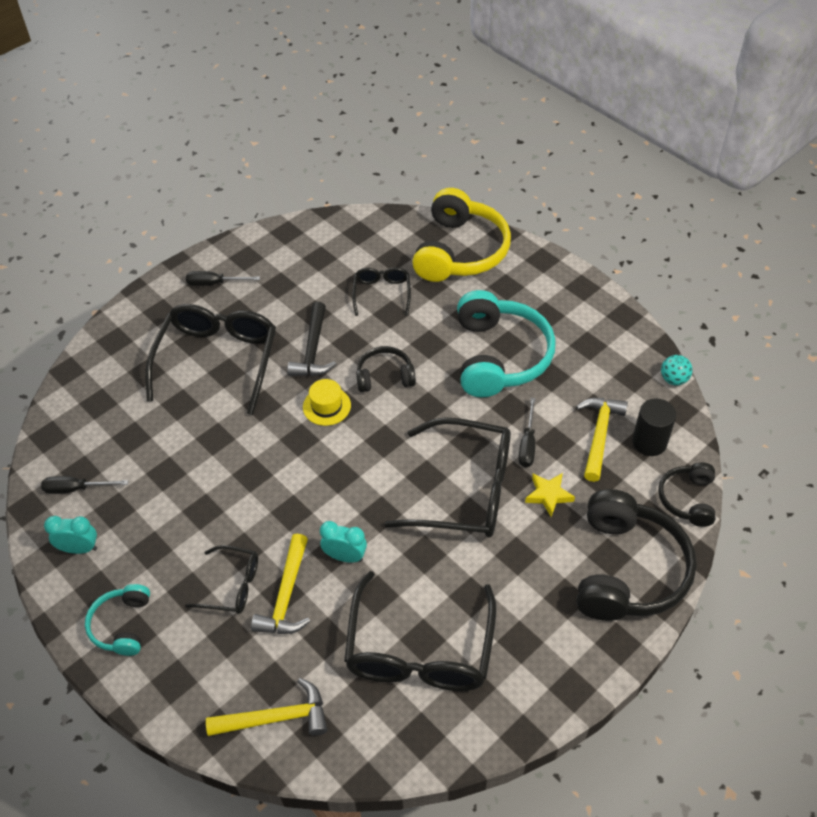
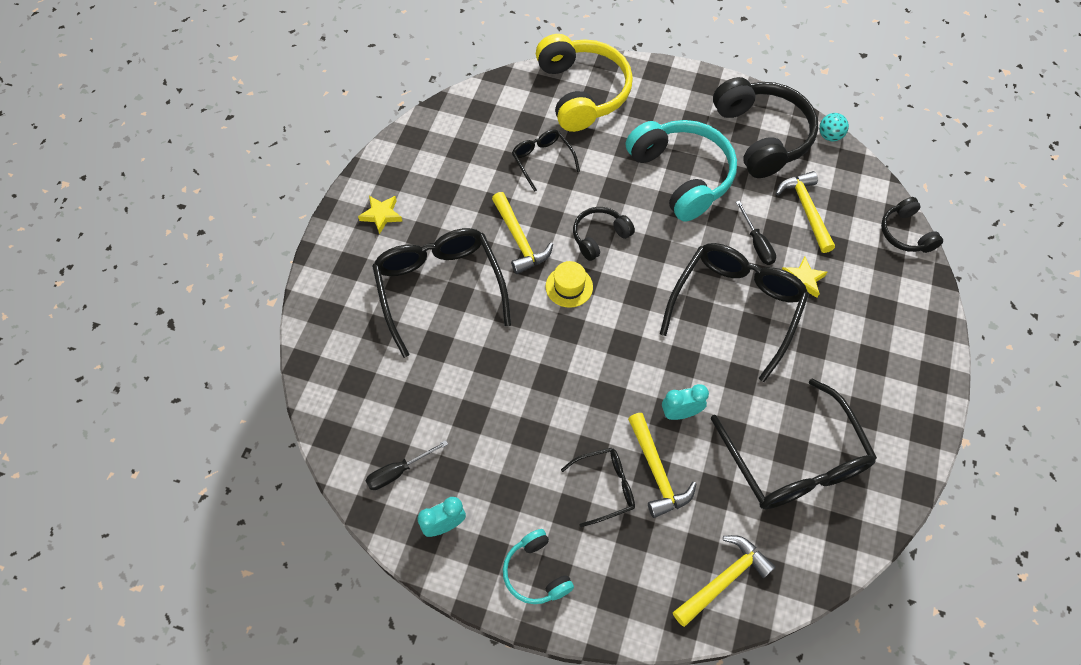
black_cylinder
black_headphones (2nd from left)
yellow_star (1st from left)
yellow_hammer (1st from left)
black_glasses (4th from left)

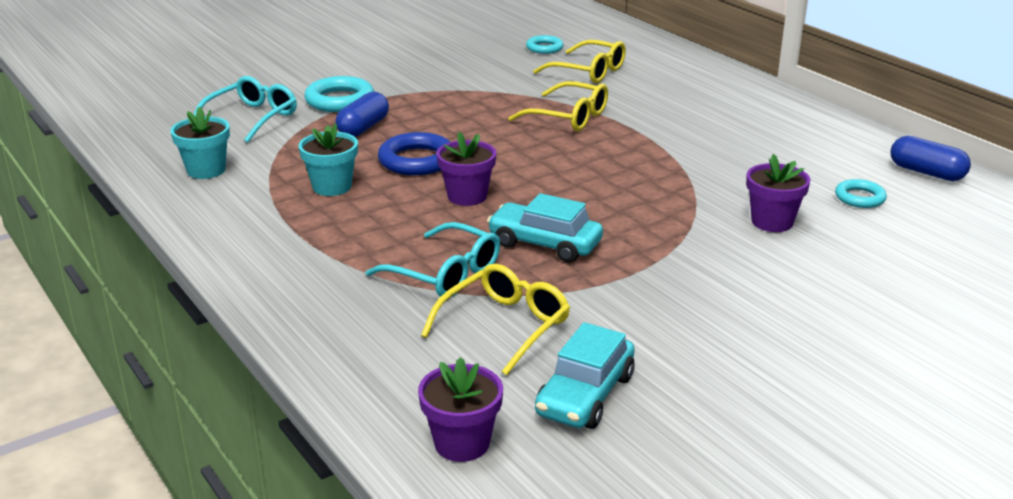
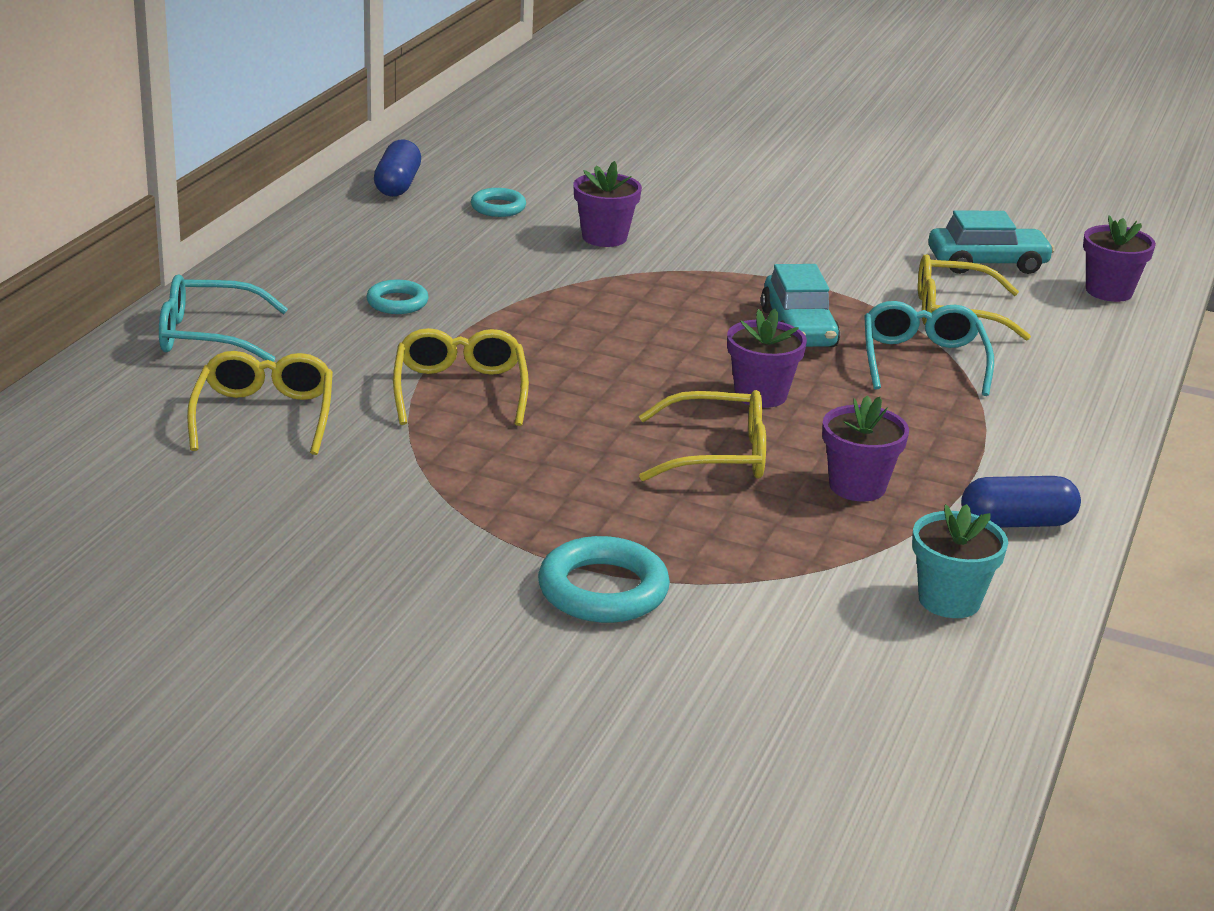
turquoise_glasses (1st from left)
blue_capsule (2nd from left)
turquoise_ring (1st from left)
yellow_glasses (3rd from left)
purple_flower_pot (3rd from left)

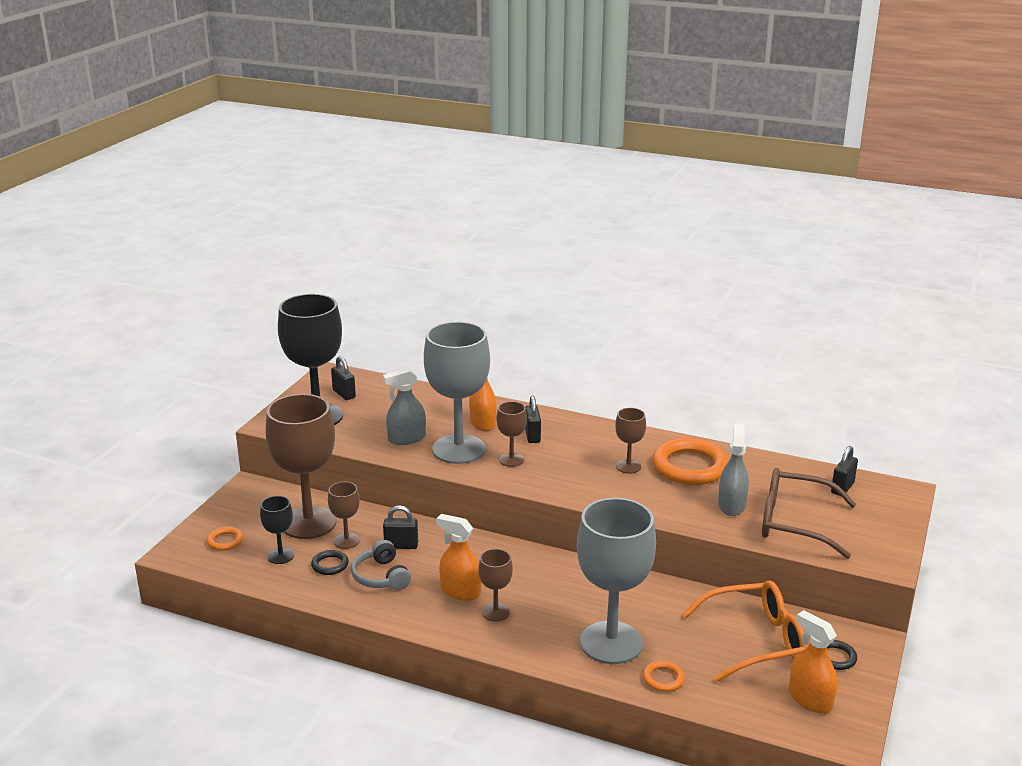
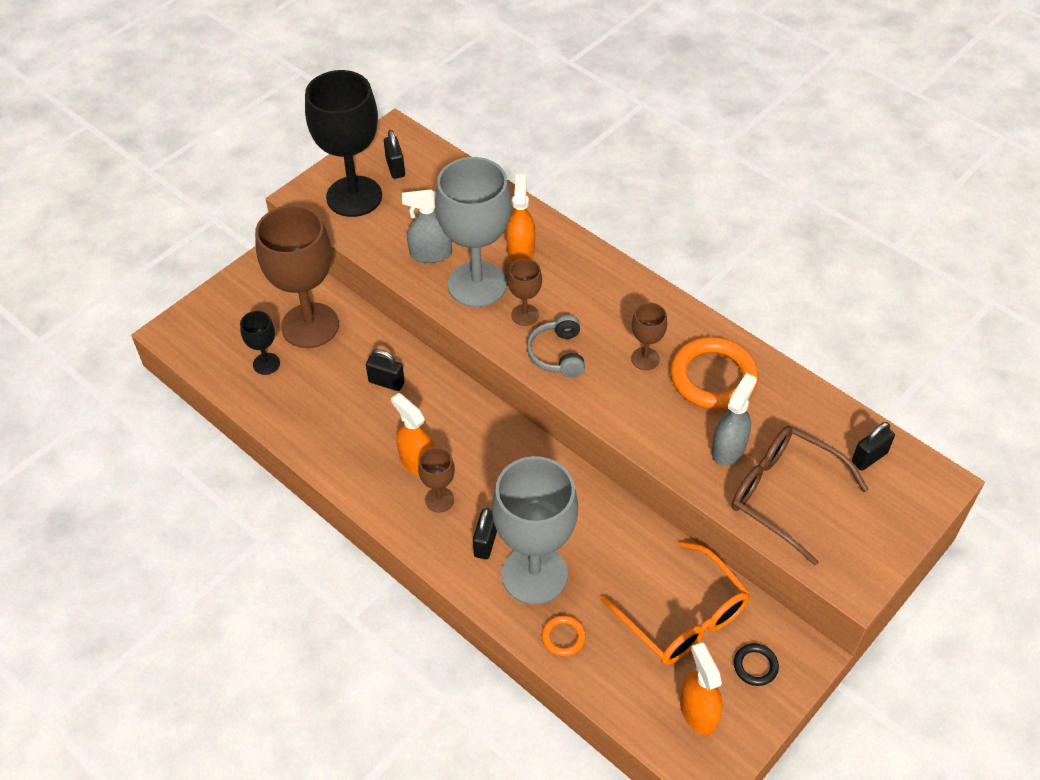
orange_ring (1st from left in the first image)
black_ring (1st from left in the first image)
brown_goblet (2nd from left in the first image)
grey_headphones
black_padlock (3rd from left)
orange_glasses

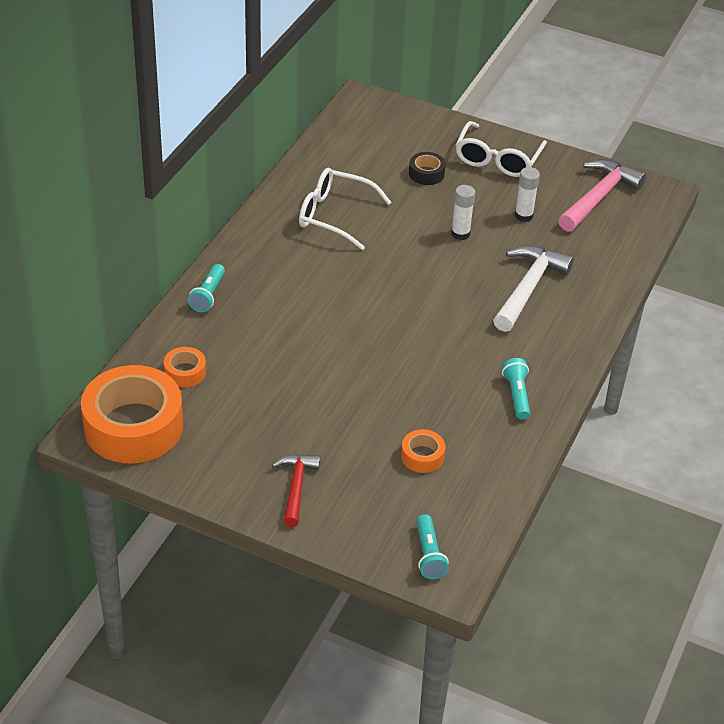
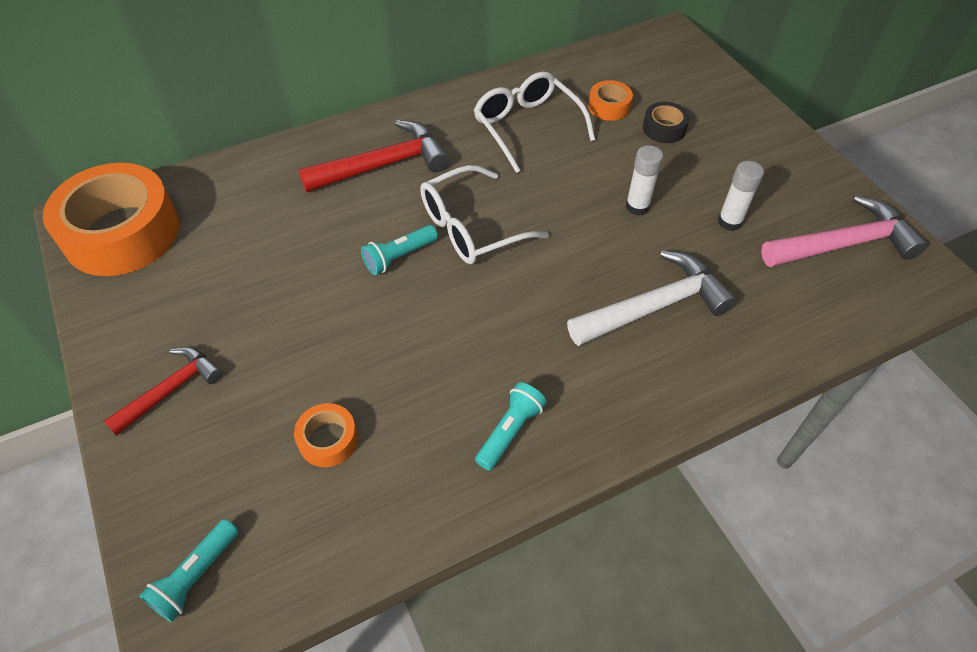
red_hammer (2nd from left)
orange_tape (3rd from left)
turquoise_flashlight (2nd from left)
white_glasses (1st from left)

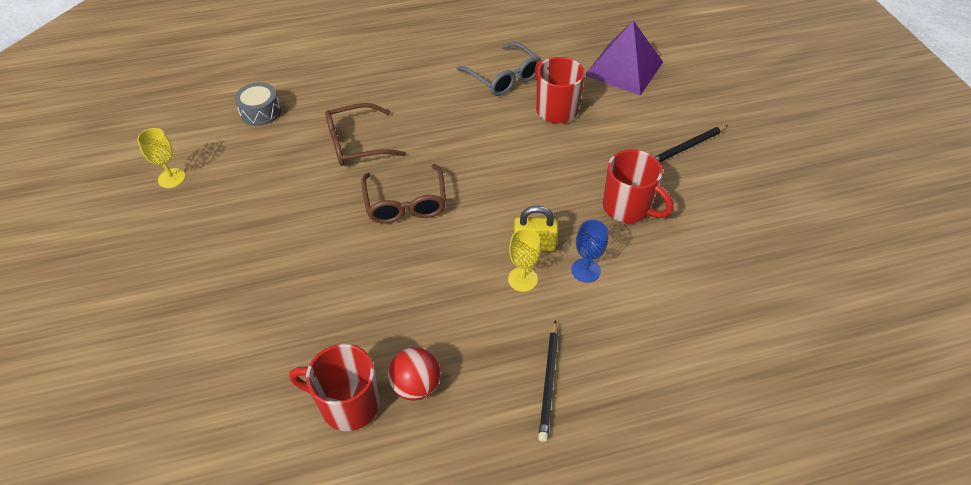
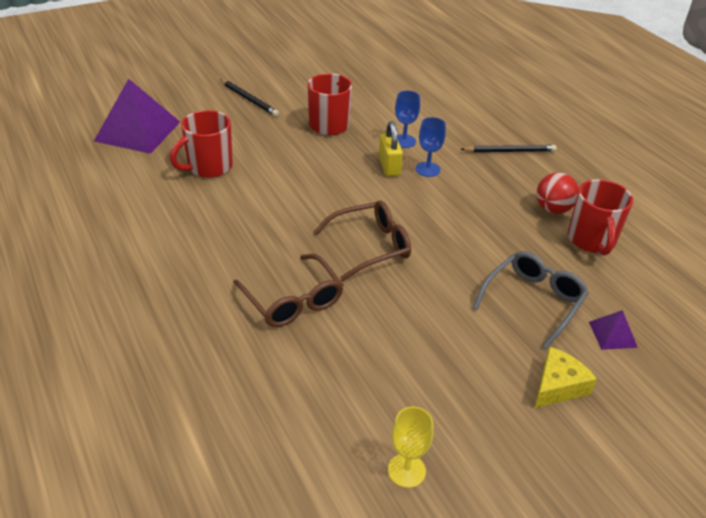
grey_drum
yellow_cheese
purple_pyramid (2nd from left)
grey_glasses
blue_goblet (2nd from left)

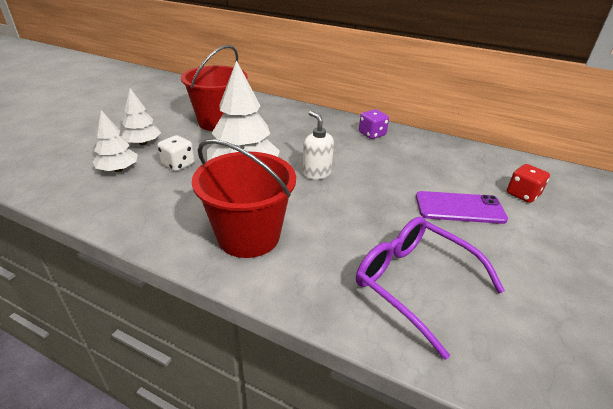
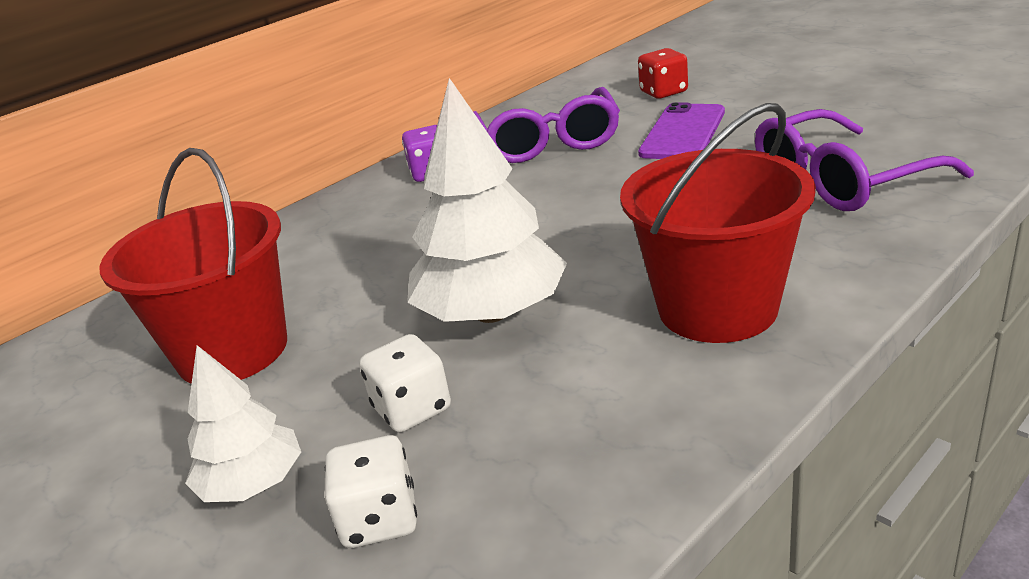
white_soap_dispenser
purple_glasses (1st from left)
white_dice (1st from left)

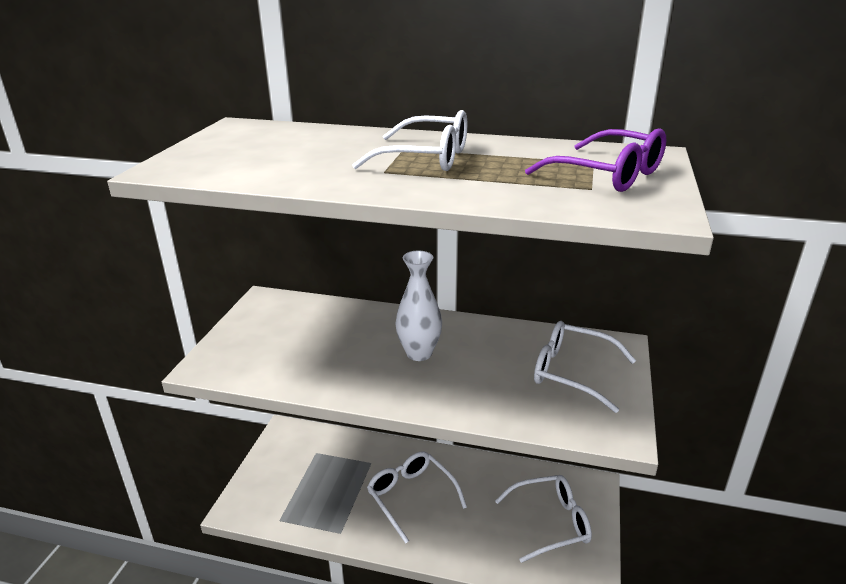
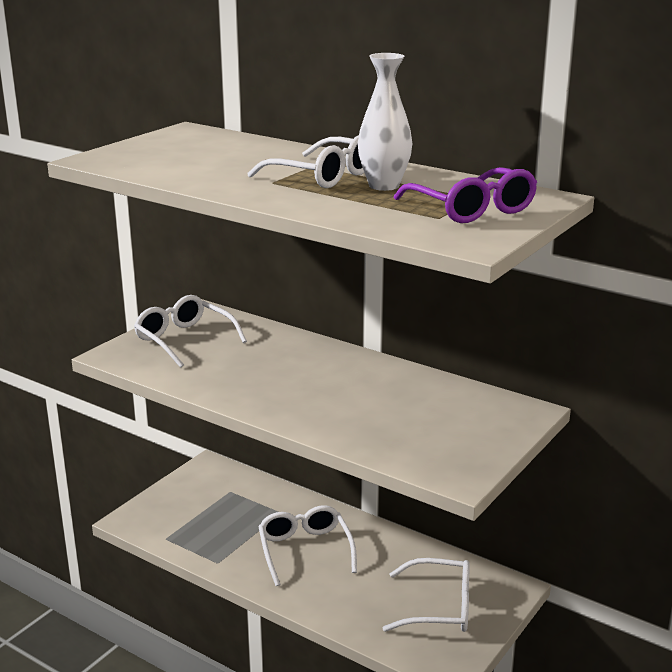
white_vase
white_glasses (1st from left)

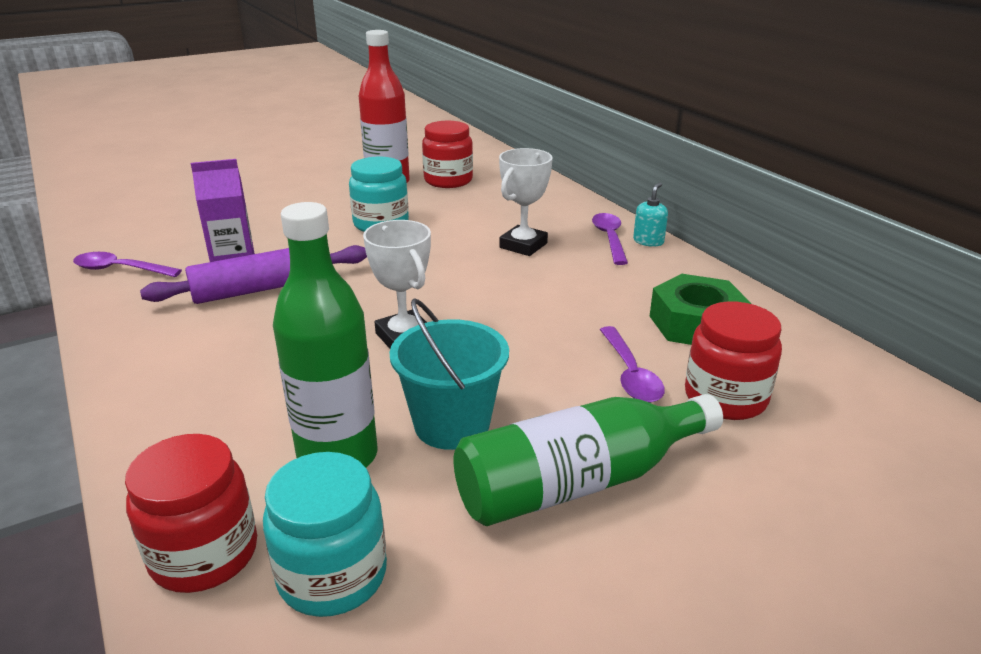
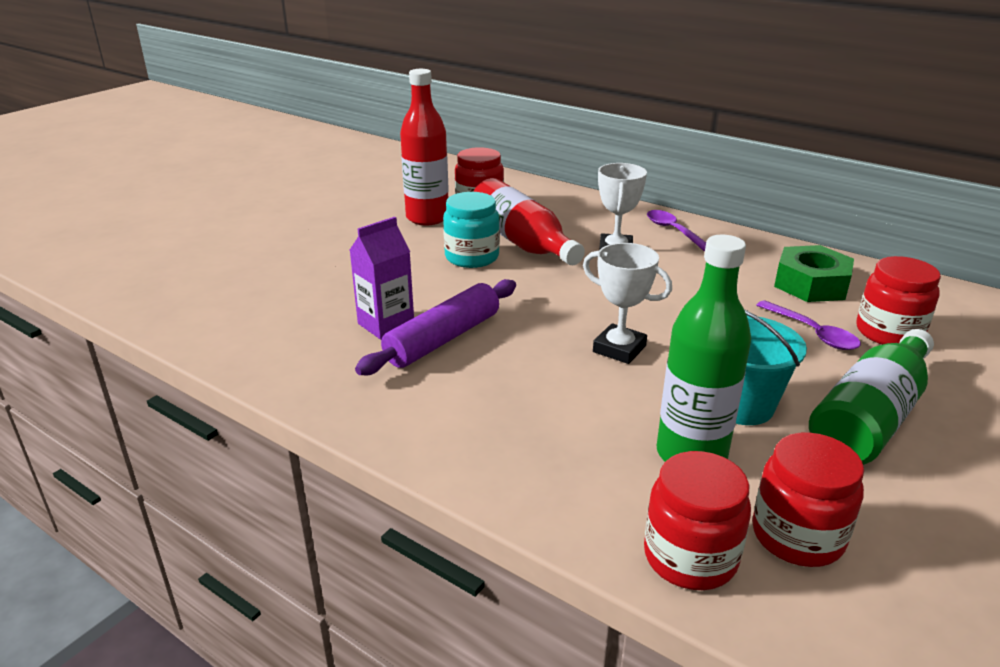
purple_spoon (1st from left in the first image)
turquoise_soap_dispenser
red_bottle (2nd from left)
red_jar (3rd from left)

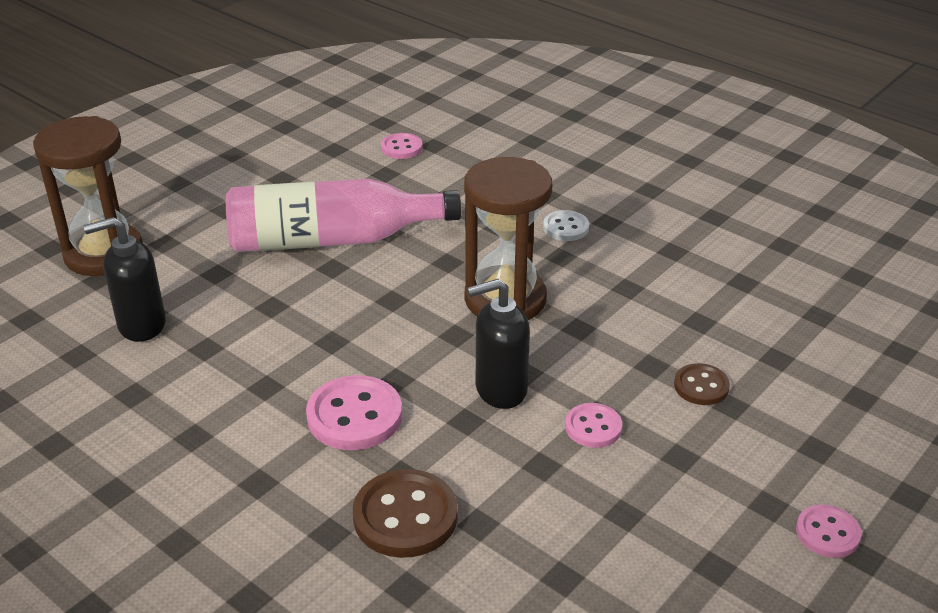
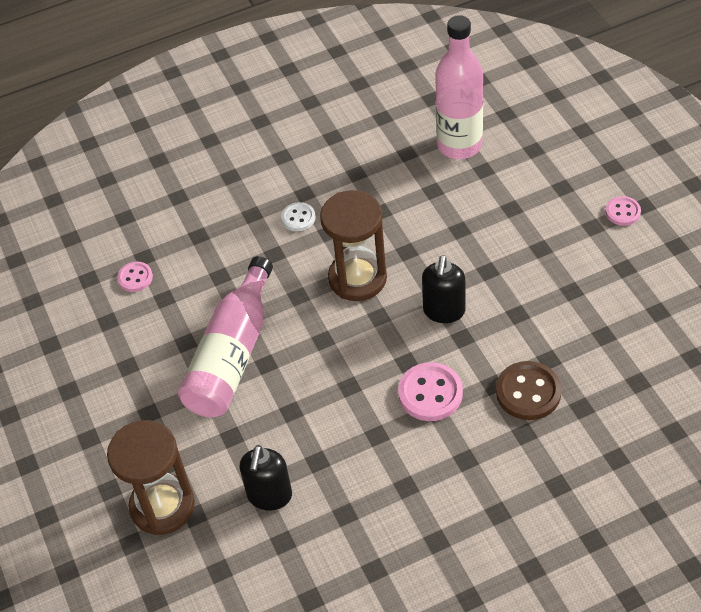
pink_button (3rd from left in the first image)
brown_button (2nd from left in the first image)
pink_bottle (2nd from left)

